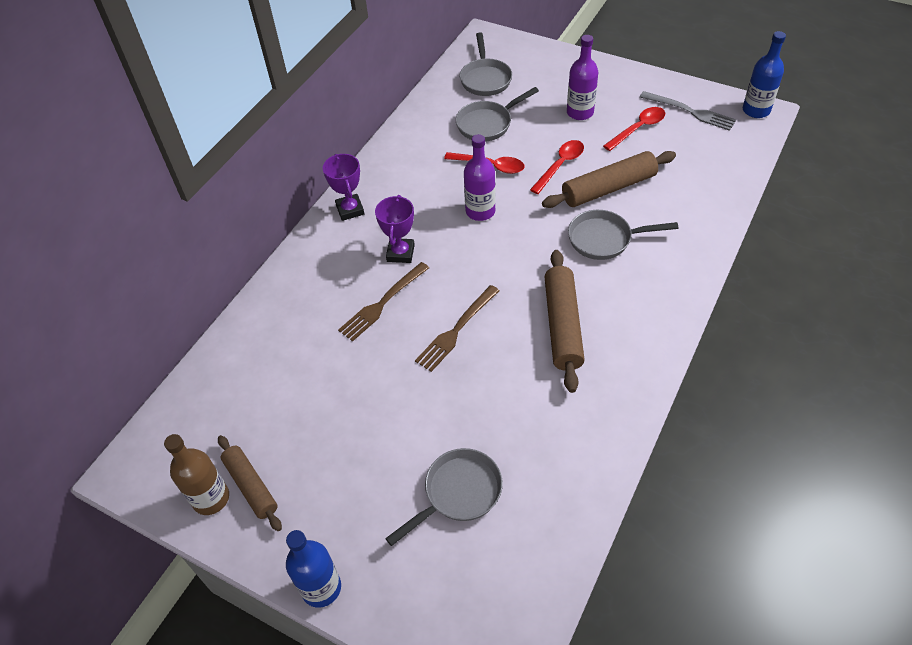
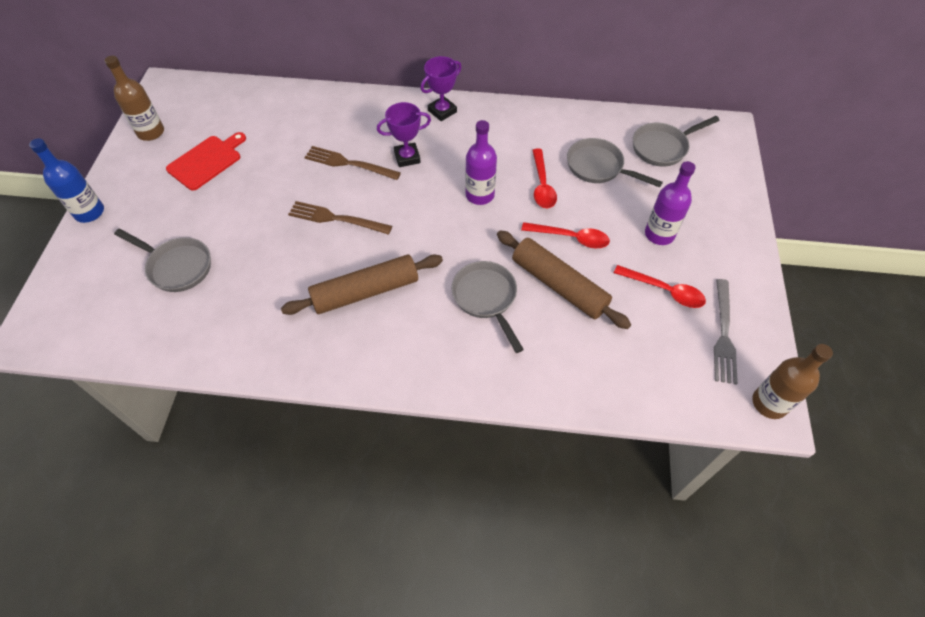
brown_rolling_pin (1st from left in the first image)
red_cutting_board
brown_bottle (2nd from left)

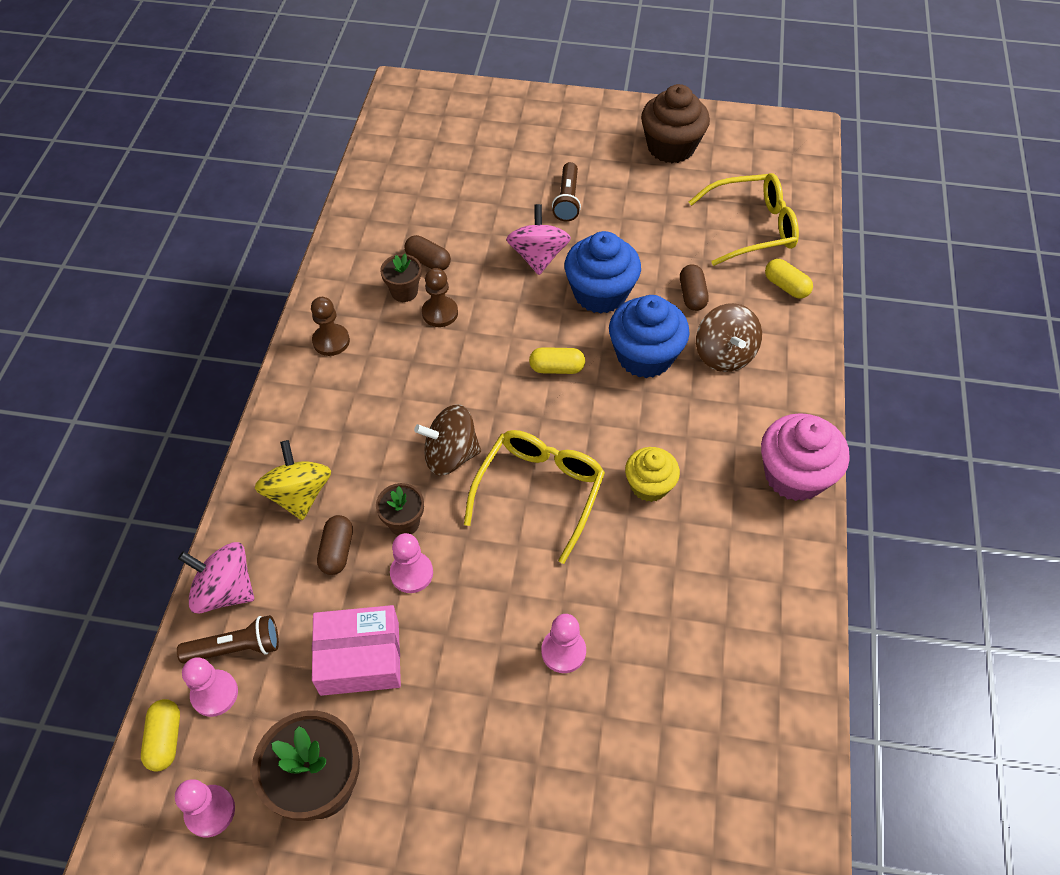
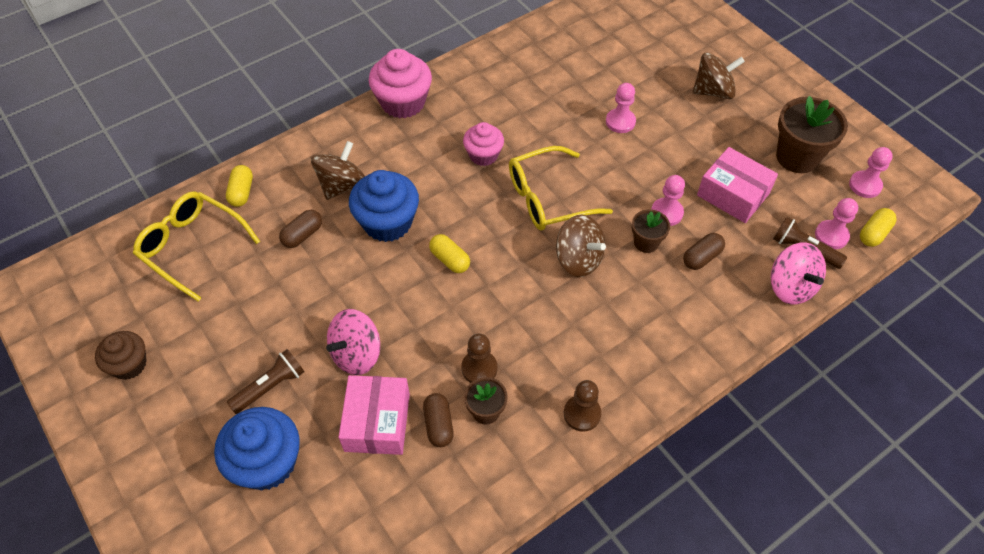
yellow_spinning_top
pink_box (1st from left)
brown_spinning_top (3rd from left)
blue_cupcake (1st from left)
pink_cupcake (2nd from left)
brown_cupcake

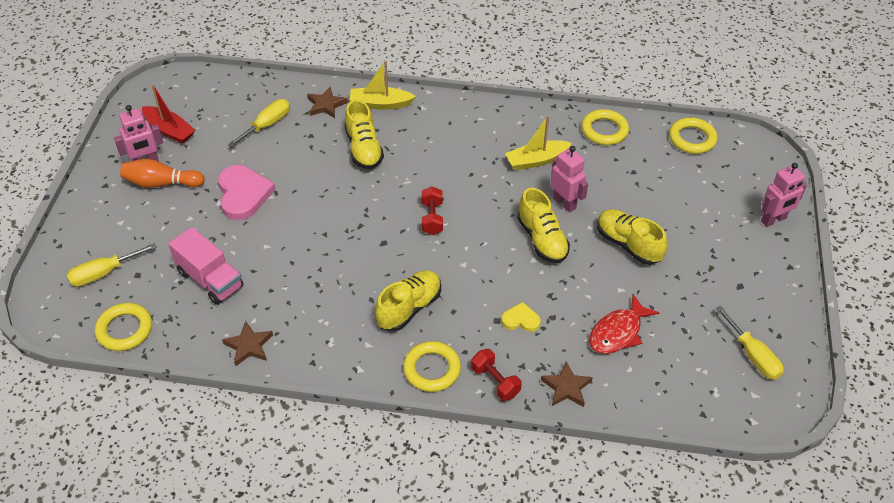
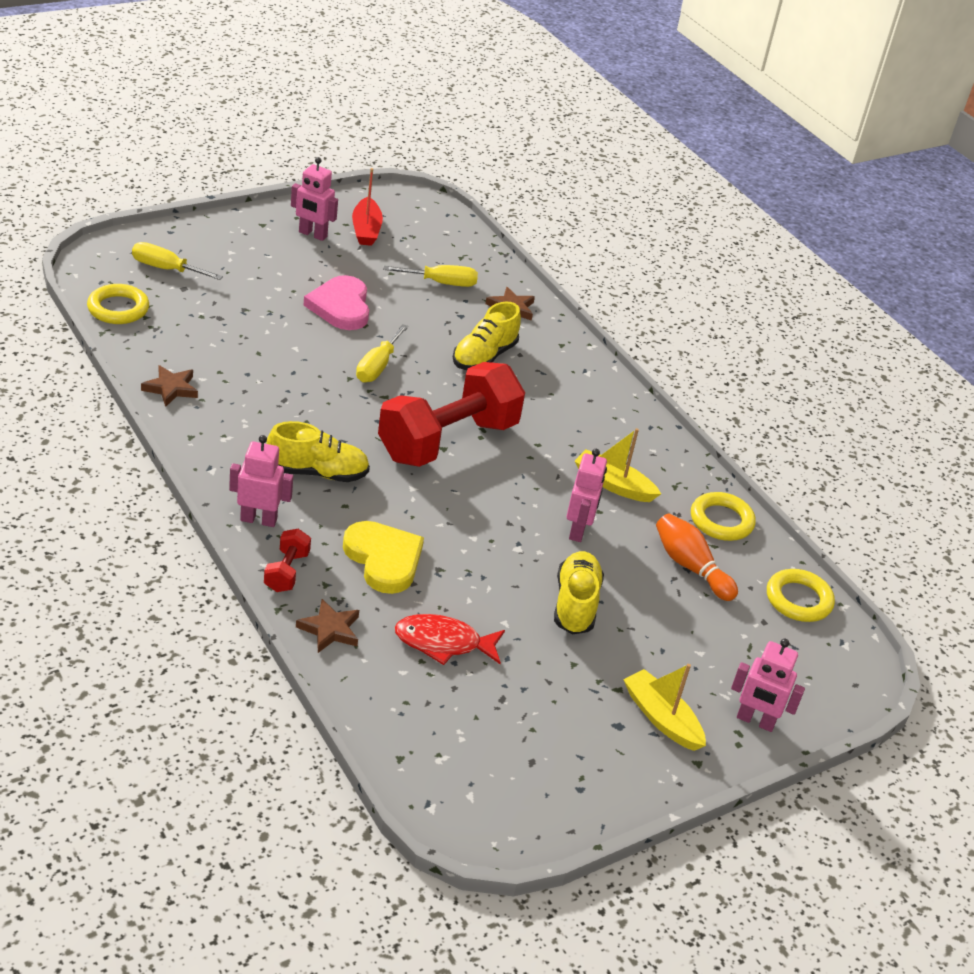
pink_truck
yellow_shoe (3rd from left in the first image)
orange_bowling_pin
yellow_boat (2nd from left)
yellow_screwdriver (2nd from left)
pink_robot (1st from left)
pink_heart
red_dumbbell (2nd from left)
yellow_heart

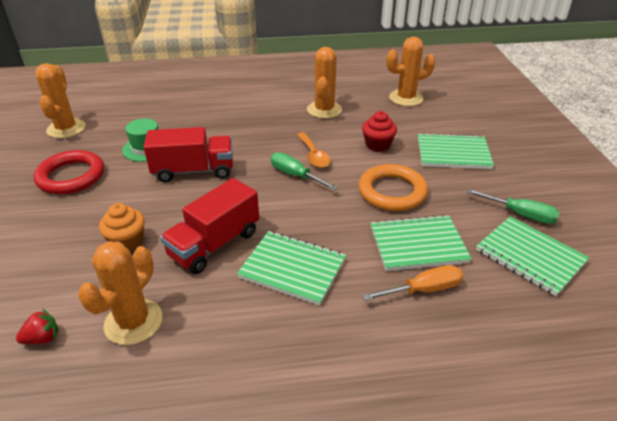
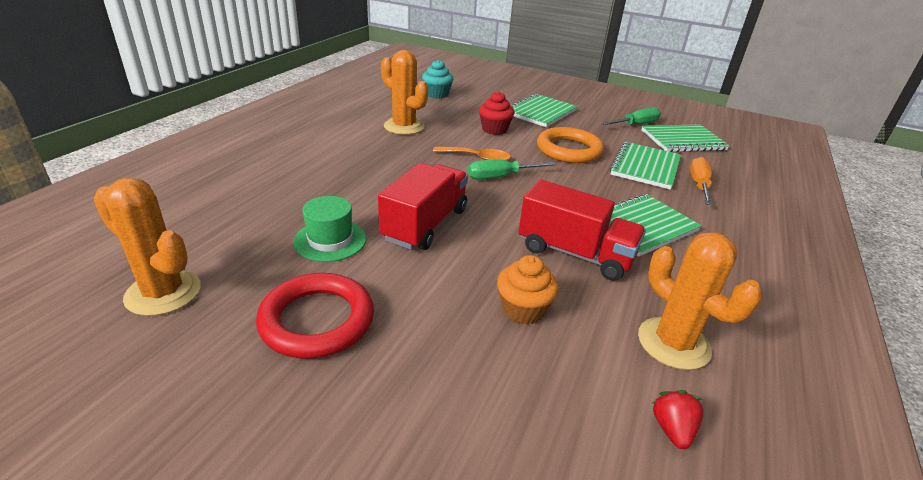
turquoise_cupcake
red_truck (2nd from left)

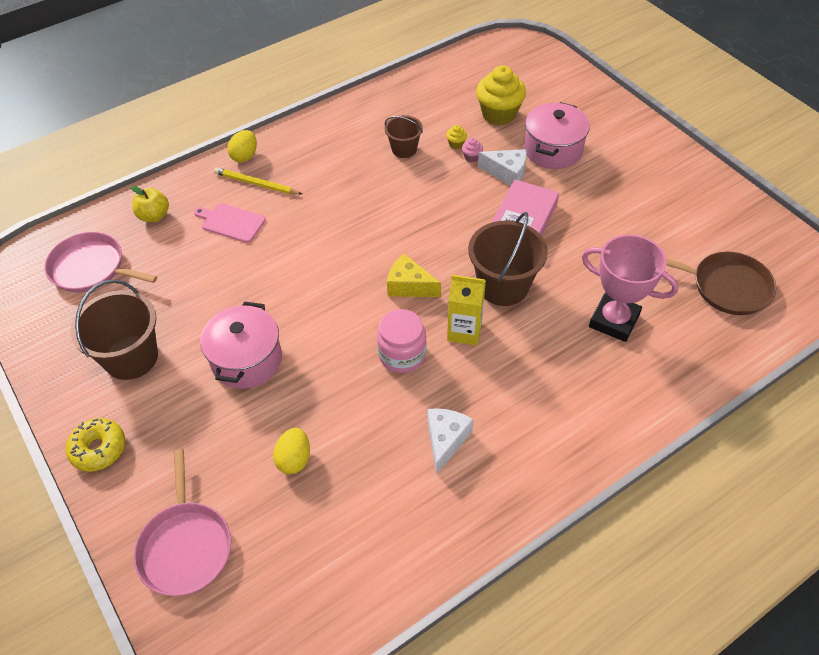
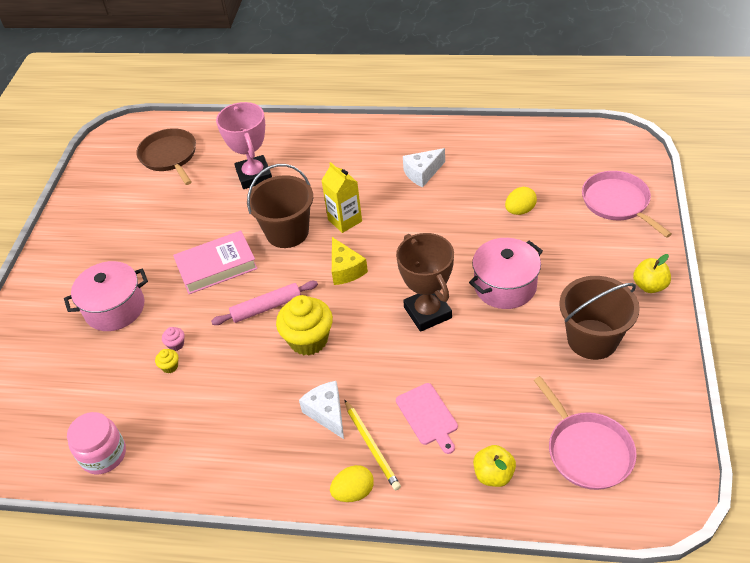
brown_bucket (2nd from left in the first image)
pink_rolling_pin
brown_trophy
pink_jar
yellow_cupcake (2nd from left)
white_cheese (1st from left)
yellow_apple (2nd from left)
pink_pan (2nd from left)

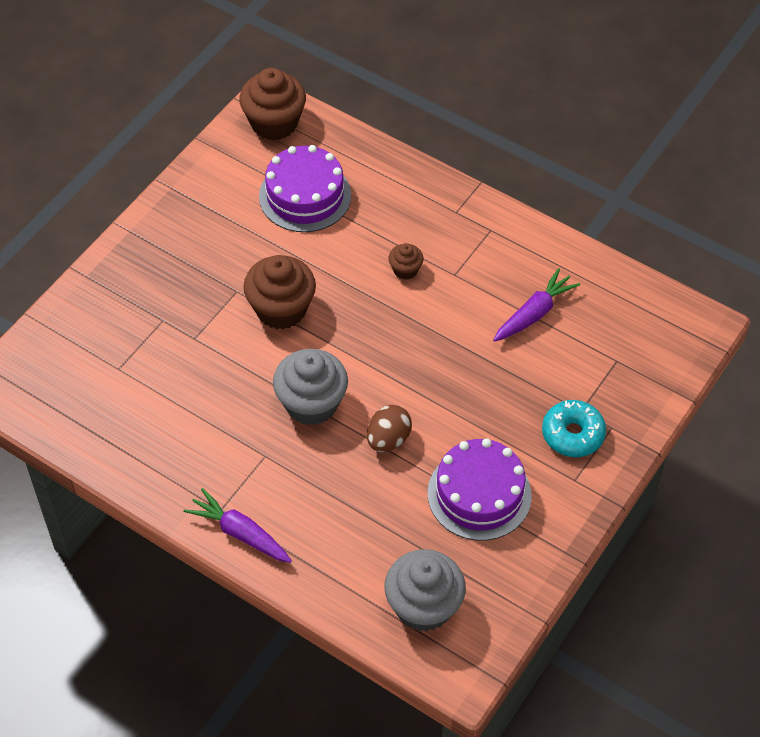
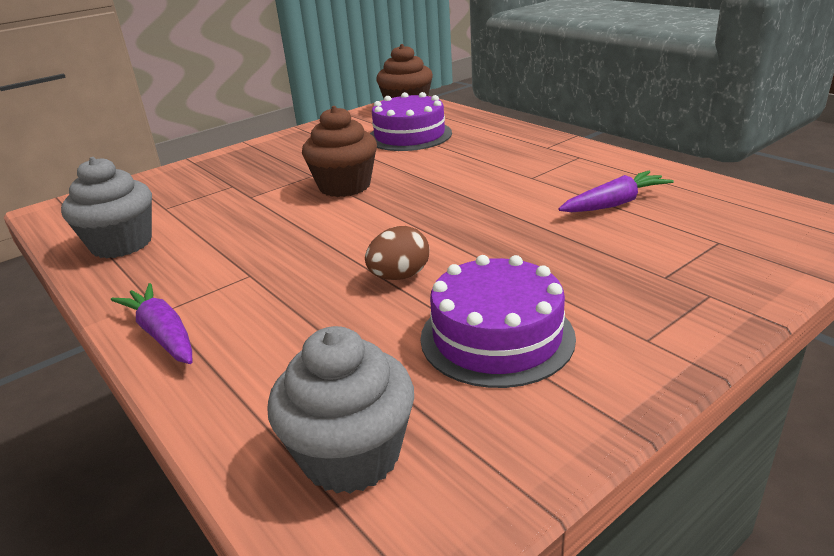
brown_cupcake (3rd from left in the first image)
turquoise_donut
grey_cupcake (1st from left)

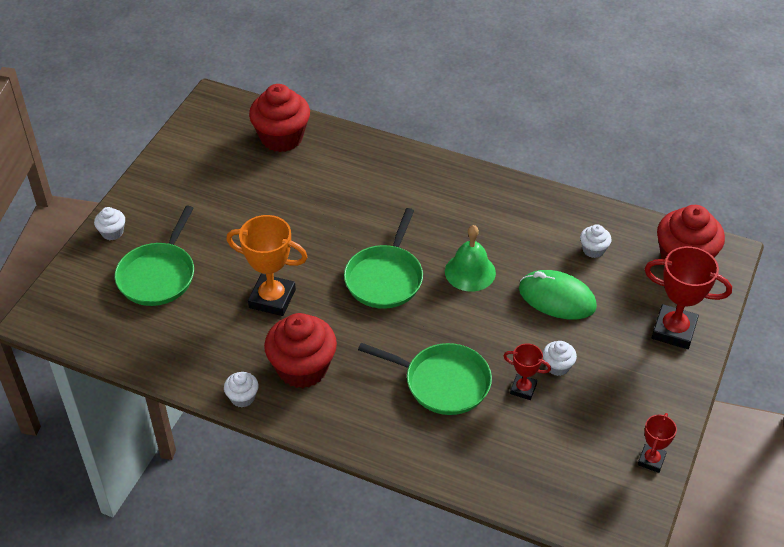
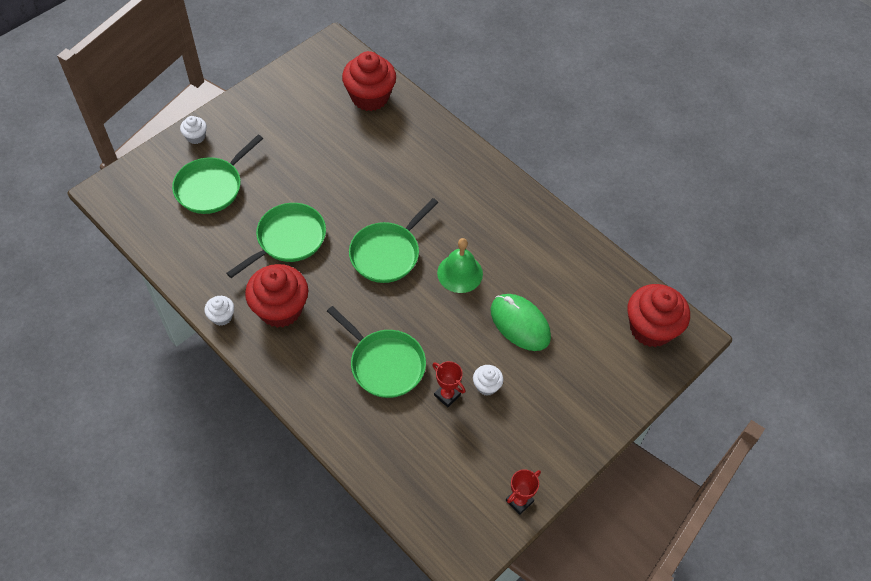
white_cupcake (4th from left in the first image)
red_trophy (3rd from left in the first image)
green_pan (2nd from left)

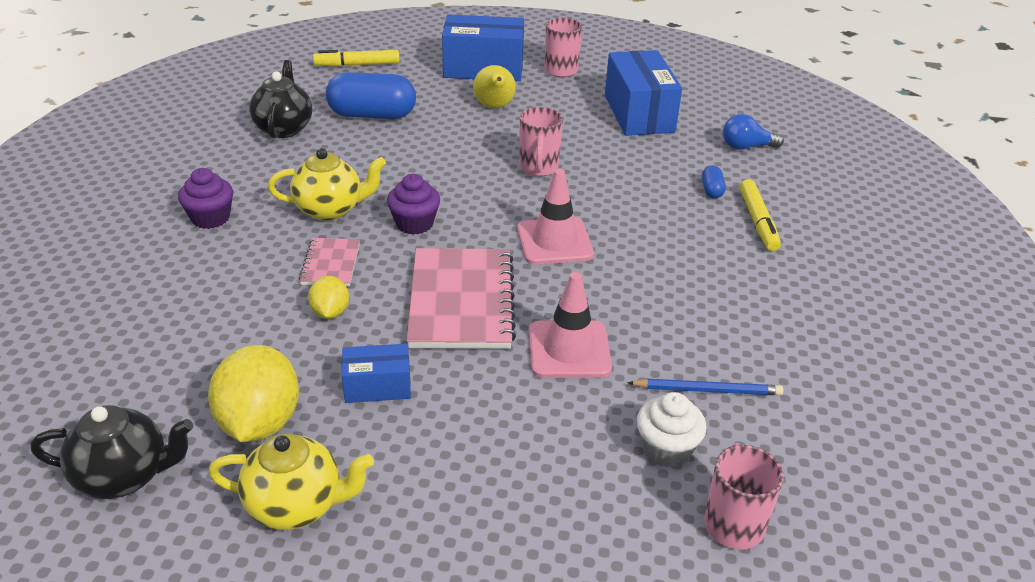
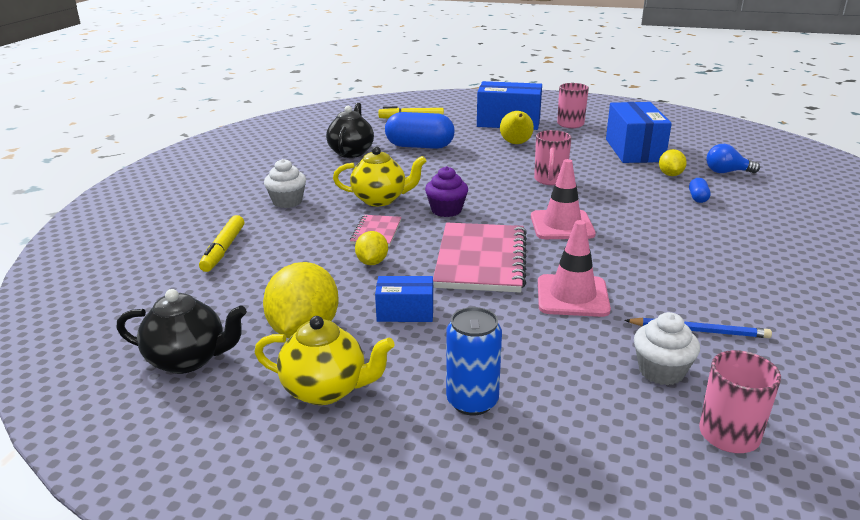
blue_can
yellow_lemon (3rd from left)
yellow_marker (1st from left)
white_cupcake (1st from left)

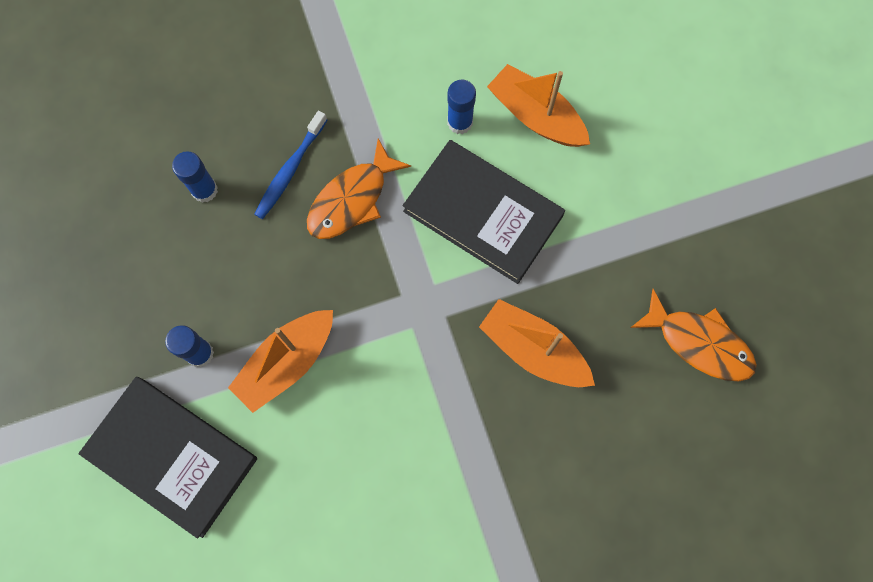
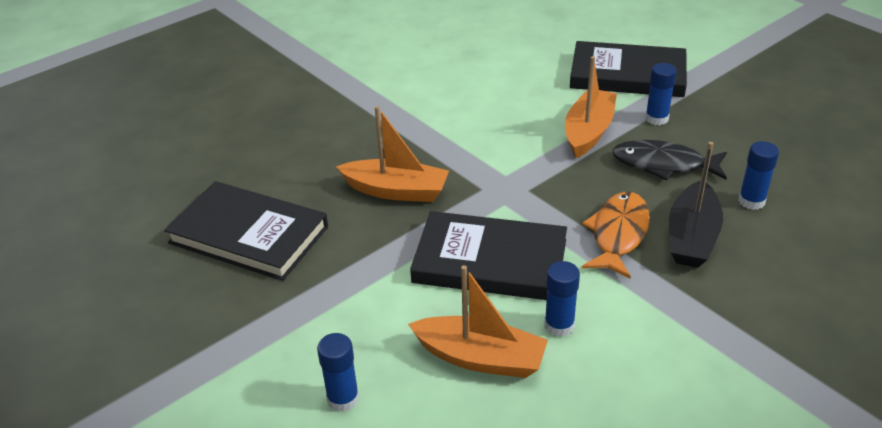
blue_glue_stick (1st from left)
black_fish
black_boat
black_book (1st from left)

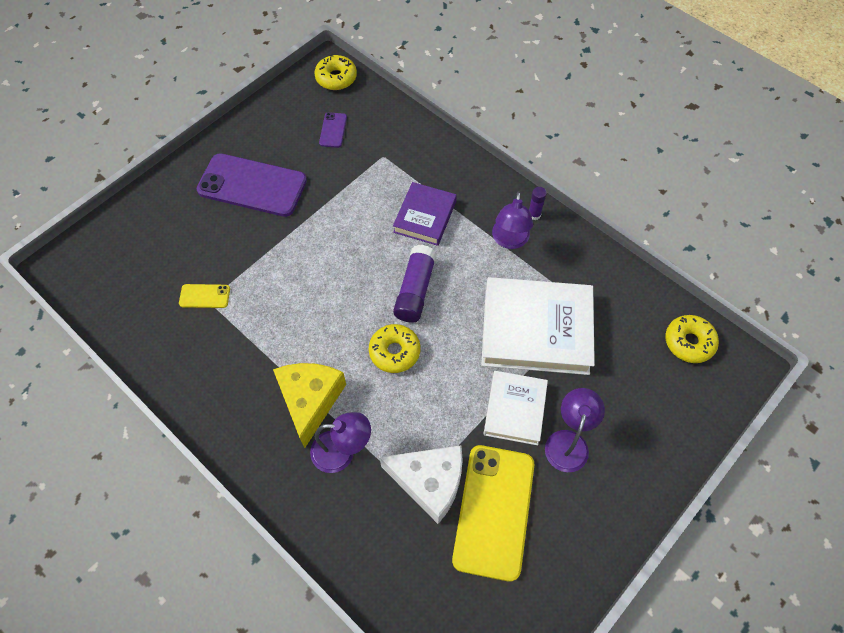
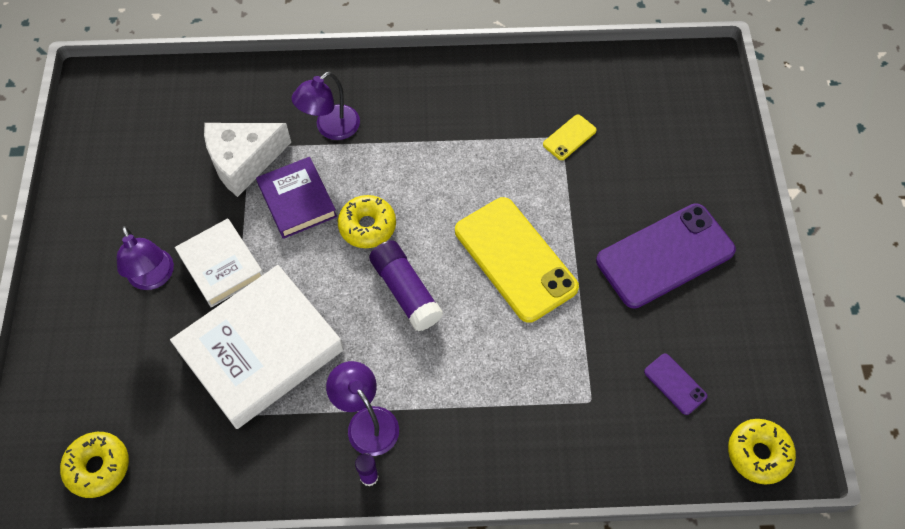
yellow_cheese
purple_book
yellow_phone (1st from left)

